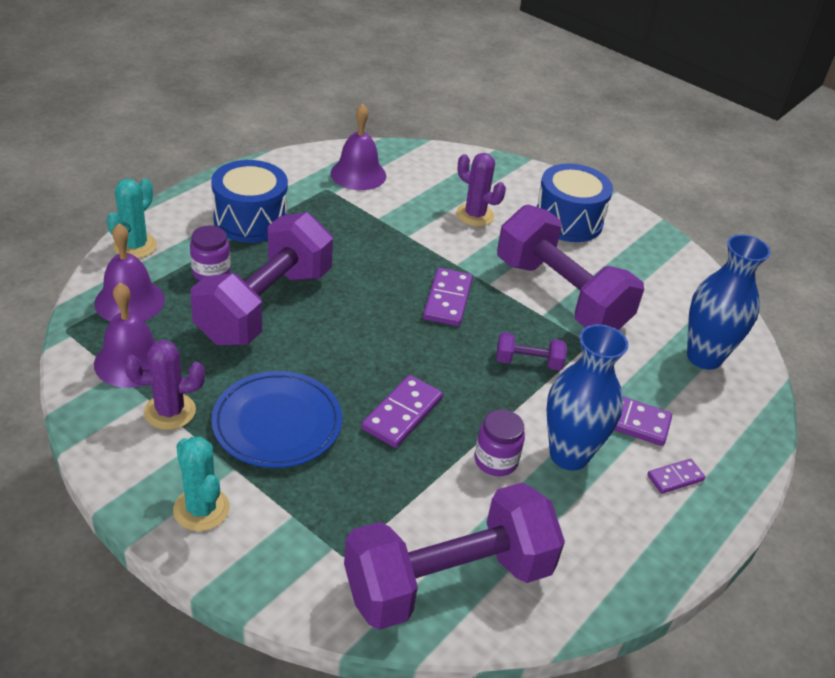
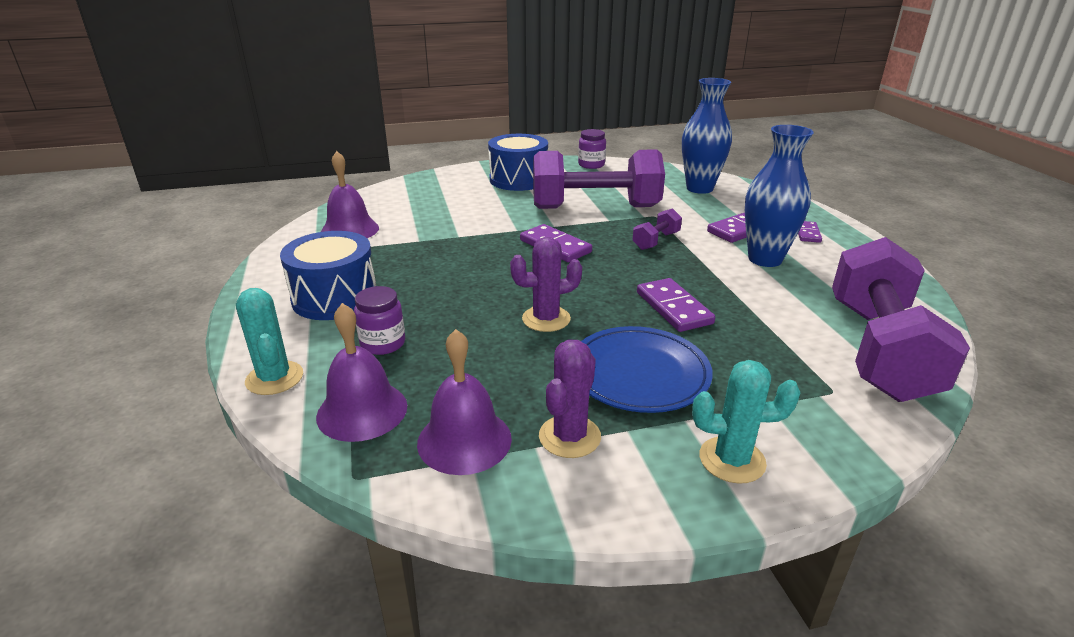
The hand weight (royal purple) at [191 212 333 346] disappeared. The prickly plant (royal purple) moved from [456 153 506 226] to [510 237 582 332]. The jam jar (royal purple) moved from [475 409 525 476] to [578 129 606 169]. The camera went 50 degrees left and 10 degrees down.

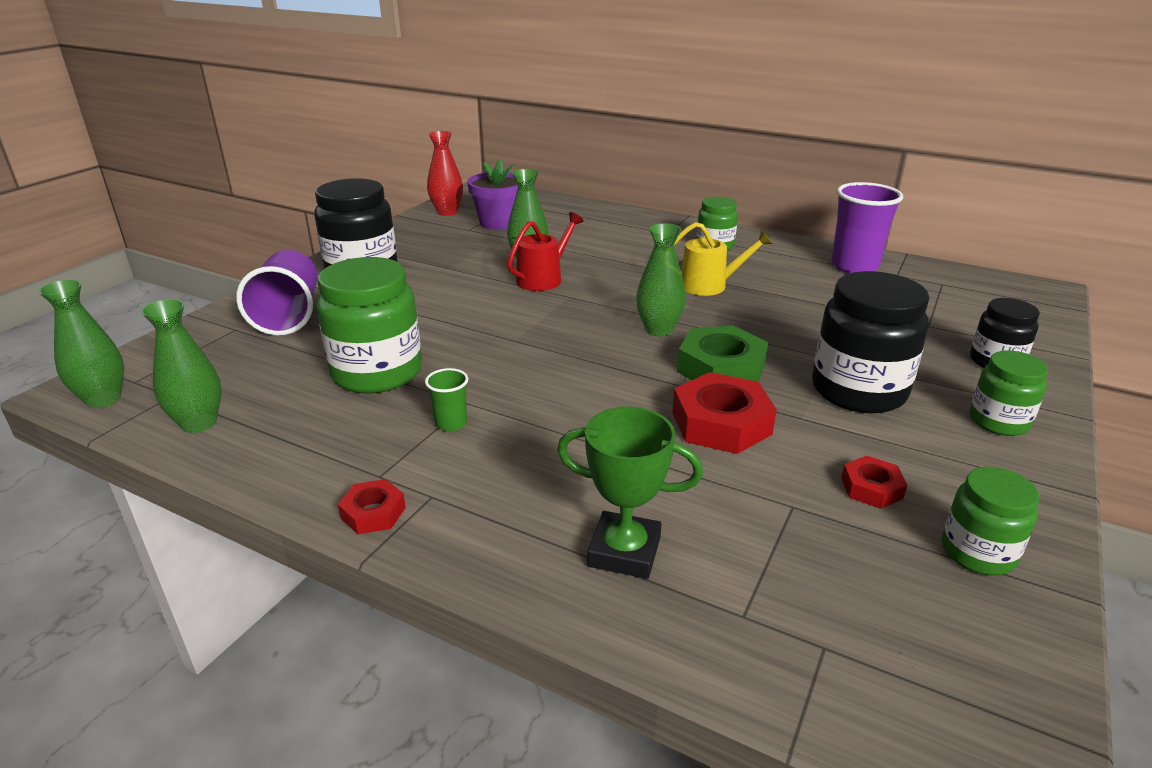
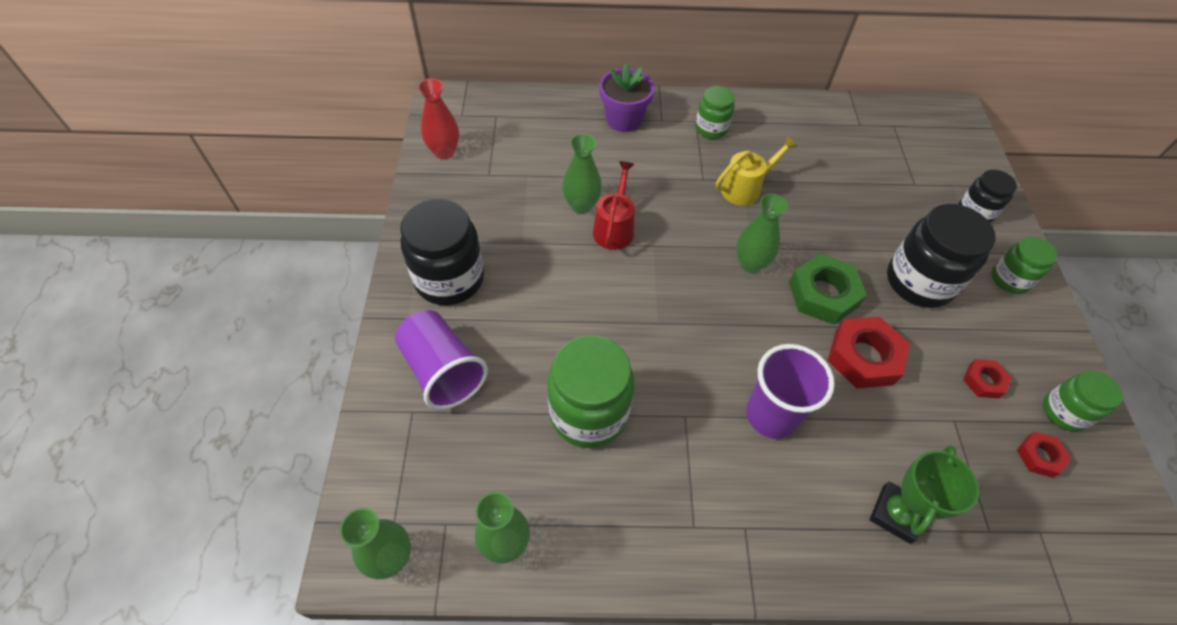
The hex nut (scarlet) moved from [338 479 406 534] to [1017 432 1071 478]. The beaker (leaf-green) at [425 368 468 431] disappeared. The plant pot (royal purple) moved from [467 159 518 230] to [599 63 655 132]. The trophy (leaf-green) at [557 407 703 579] turned 45 degrees counterclockwise. The beaker (royal purple) moved from [831 182 903 273] to [746 344 835 439]. The camera went 30 degrees left and 25 degrees up.

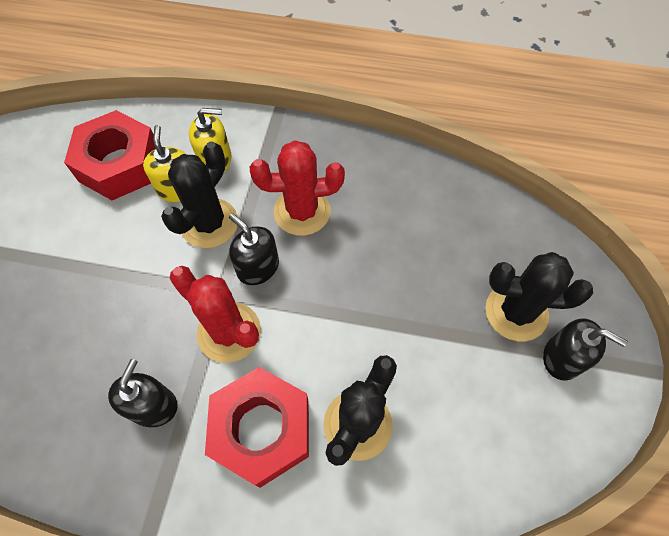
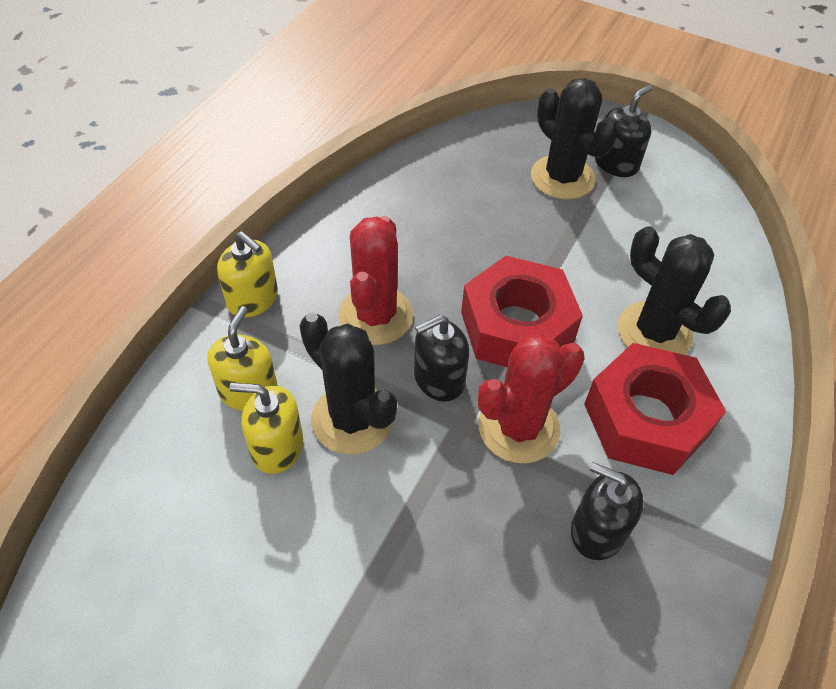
The hex nut (scarlet) moved from [64 110 156 200] to [461 256 583 367]. The prickly plant (ebony) at [485 252 593 341] turned 60 degrees counterclockwise. The soap dispenser (yellow) at [217 231 278 318] appeared. The camera went 75 degrees left and 10 degrees down.

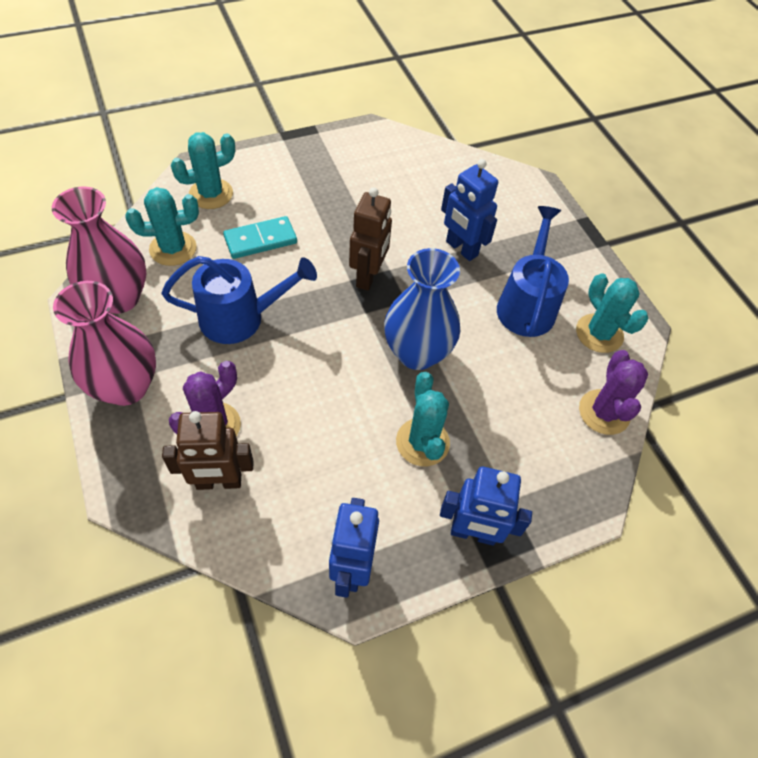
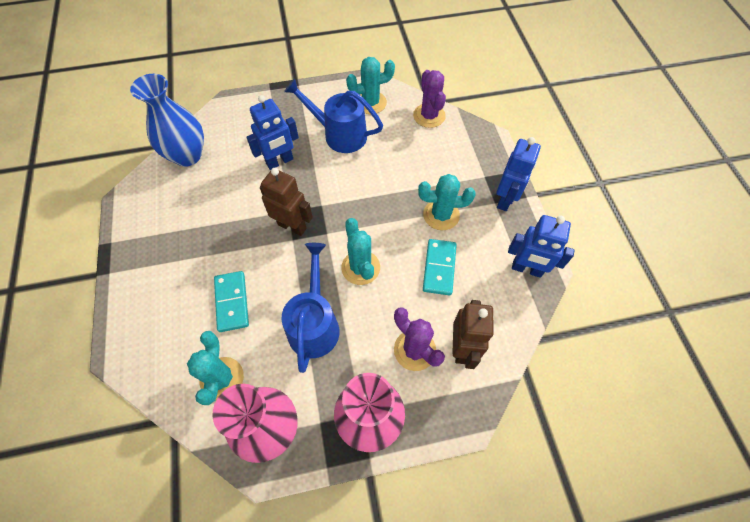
The prickly plant (turquoise) moved from [171 132 235 209] to [341 218 380 285]. The vase (blue) moved from [384 248 460 370] to [130 74 204 167]. The prickly plant (royal purple) at [579 350 648 435] turned 60 degrees clockwise. The domino tile (turquoise) at [423 239 457 296] appeared. The camera went 75 degrees left and 5 degrees up.

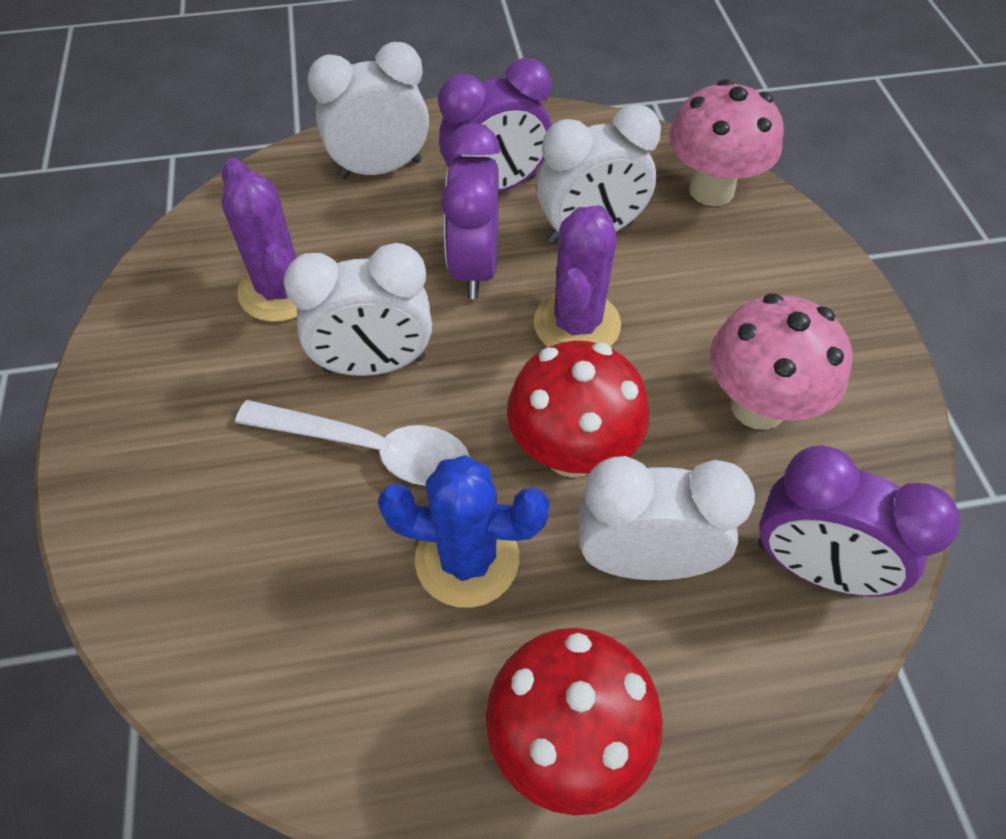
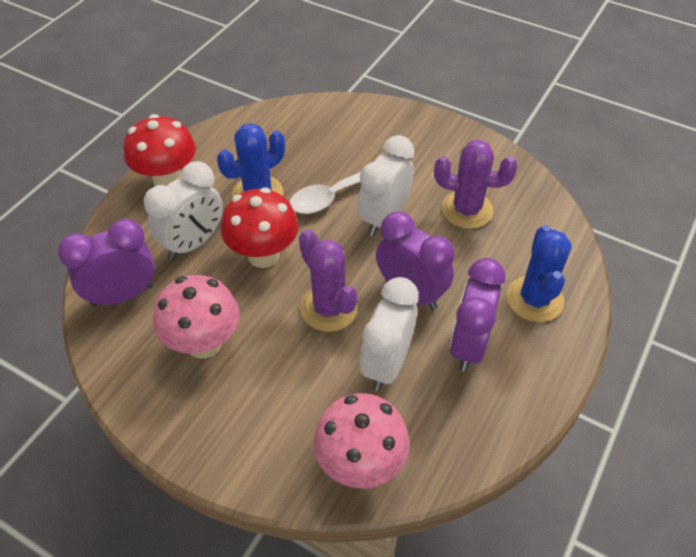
The bedside clock (pure white) at [308 42 429 179] was replaced by the prickly plant (blue) at [506 225 572 322]. The camera went 130 degrees right and 5 degrees down.

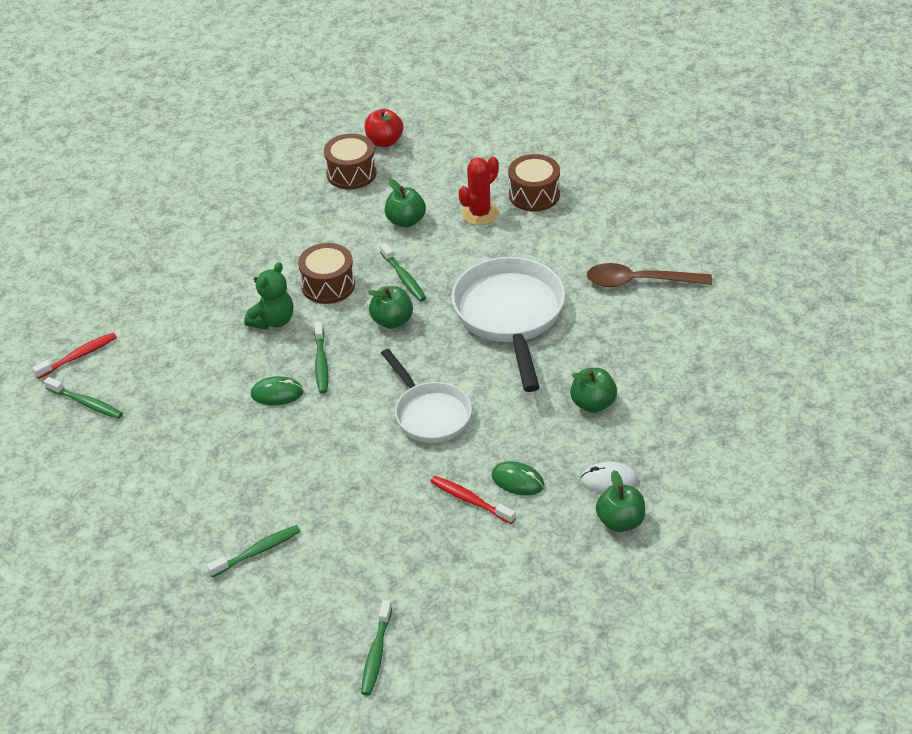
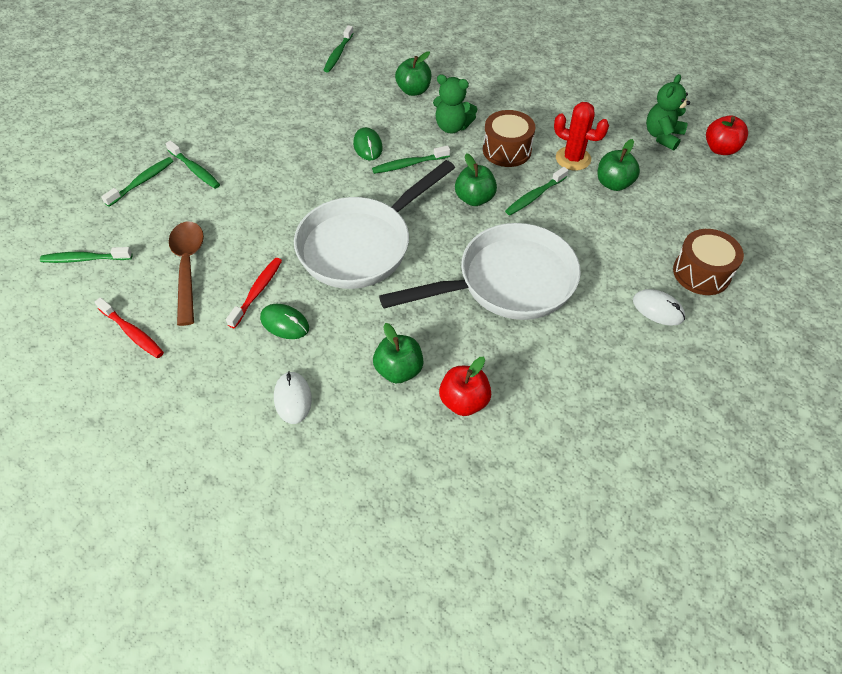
The toothbrush (scarlet) moved from [33 333 117 379] to [95 297 164 358]. The snare drum (russet) at [324 134 377 190] was replaced by the teddy bear (leaf-green) at [646 74 690 151]. The skillet (pure white) at [381 349 472 443] changed to 1.57 times the size. The prickly plant (scarlet) moved from [459 157 499 225] to [554 102 609 171]. The PC mouse (leaf-green) at [492 461 544 496] turned 75 degrees counterclockwise. The teaspoon (russet) moved from [587 263 712 287] to [169 222 204 326]. The apple fruit (leaf-green) moved from [596 470 645 532] to [395 52 431 96]. The toothbrush (leaf-green) at [101 157 173 207] appeared. The apple fruit (scarlet) at [439 357 491 416] appeared. The PC mouse (pure white) at [633 289 685 326] appeared. The camera went 75 degrees right and 10 degrees up.

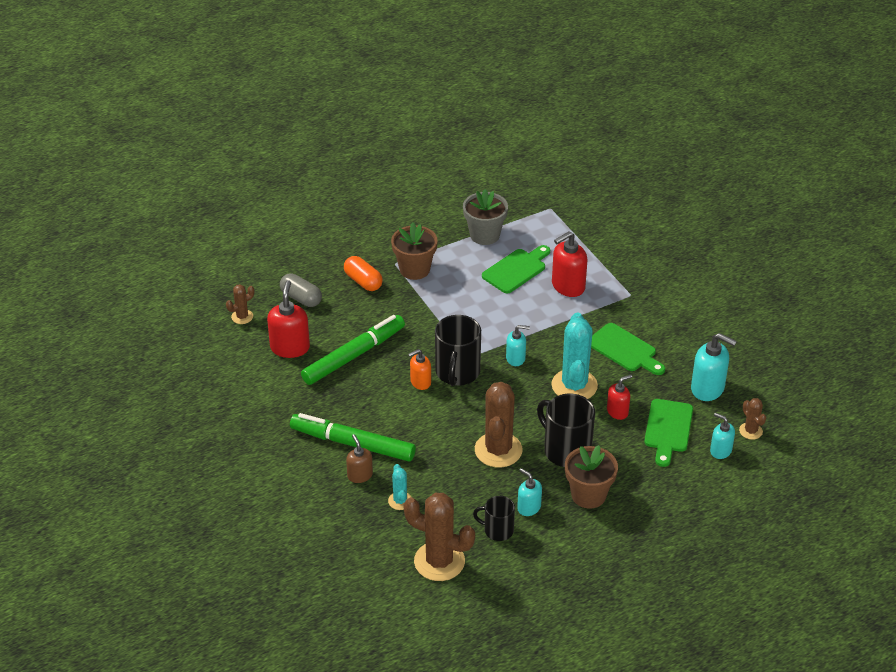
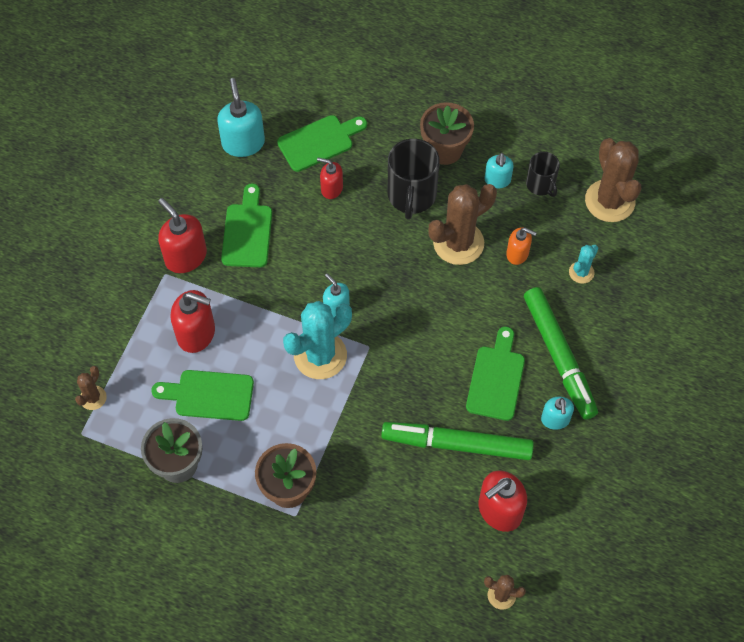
The capsule (gray) at [280 273 322 307] disappeared. The capsule (orange) at [344 256 383 291] disappeared. The soap dispenser (russet) at [346 434 373 483] disappeared. The soap dispenser (orange) moved from [408 349 431 390] to [506 227 537 265]. The mug (ebony) at [435 315 481 386] disappeared. The prickly plant (turquoise) moved from [551 312 598 399] to [283 301 352 379]. The soap dispenser (turquoise) moved from [710 413 735 459] to [541 397 574 430]. The prickly plant (russet) moved from [739 398 766 440] to [75 366 107 410]. The soap dispenser (scarlet) at [158 198 207 273] appeared. The chopping board (leaf-green) at [466 327 525 421] appeared. The camera went 130 degrees left and 20 degrees up.

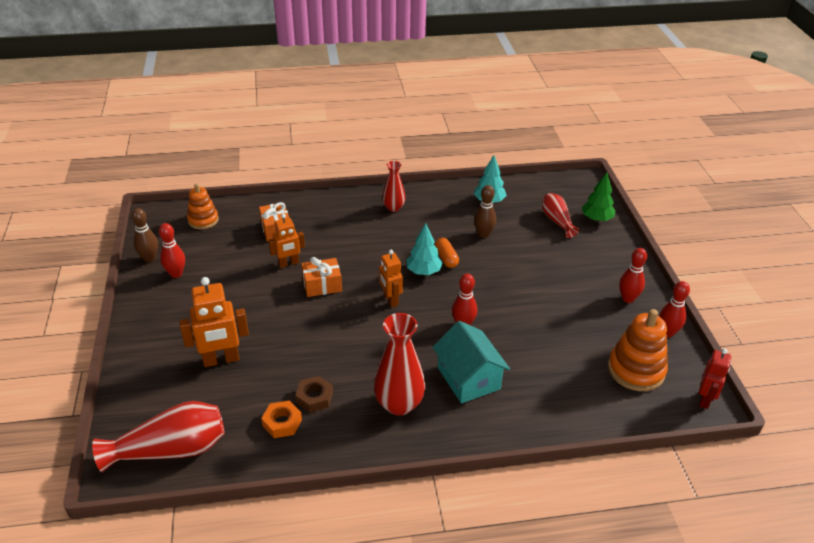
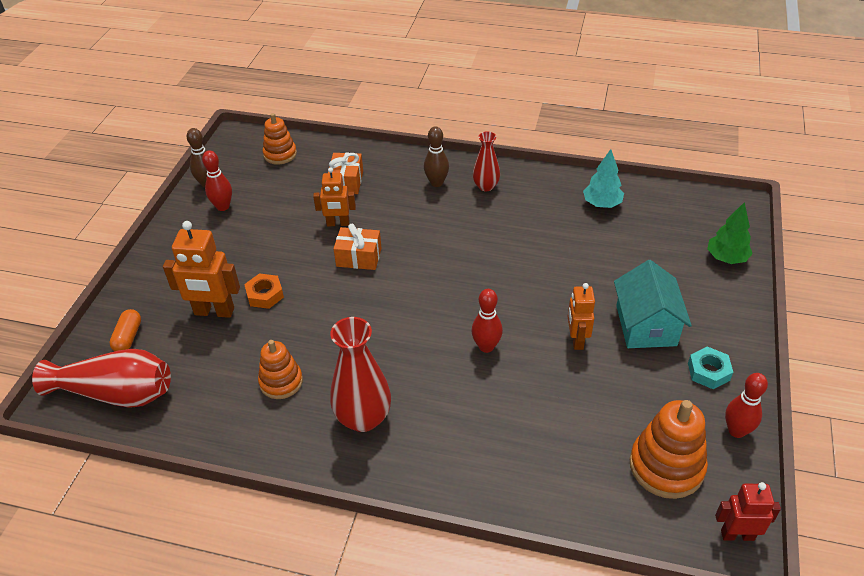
The hex nut (orange) moved from [261 401 302 438] to [244 273 284 309]. The hex nut (russet) at [295 376 333 413] was replaced by the stacking rings (orange) at [258 340 303 399]. The toy robot (orange) moved from [379 250 403 307] to [568 283 595 350]. The fir tree (turquoise) at [406 223 443 275] disappeared. The house (turquoise) moved from [433 321 510 403] to [614 260 692 348]. The capsule (orange) moved from [435 238 459 268] to [109 309 141 351]. The tenpin (russet) moved from [474 185 496 238] to [424 126 449 187]. The vase (scarlet) at [542 193 579 238] disappeared. The tenpin (scarlet) at [619 248 647 303] was replaced by the hex nut (turquoise) at [688 347 733 389]. The toy robot (scarlet) at [699 349 731 409] turned 135 degrees counterclockwise. The camera went 25 degrees right and 5 degrees up.

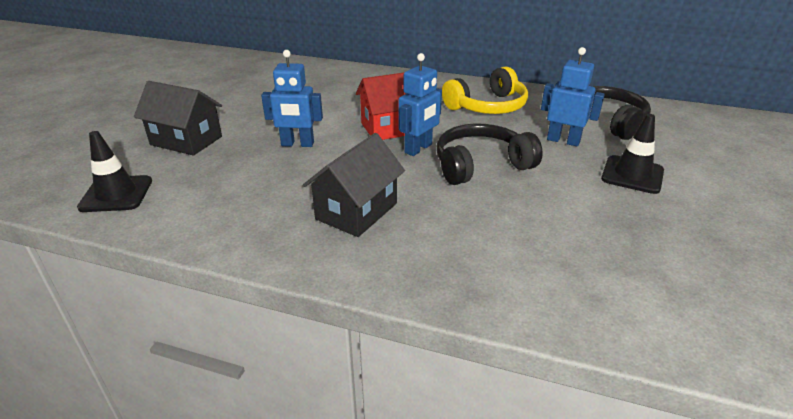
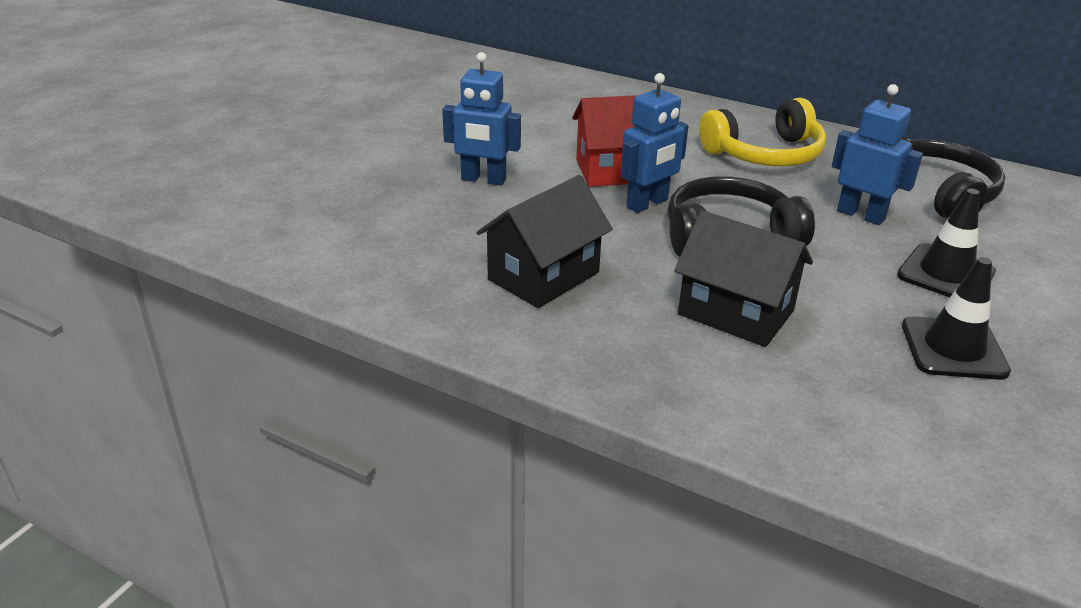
The safety cone (ebony) moved from [77 131 152 212] to [902 257 1011 380]. The house (ebony) moved from [134 81 222 156] to [674 210 813 347]. The camera went 10 degrees right and 0 degrees up.

